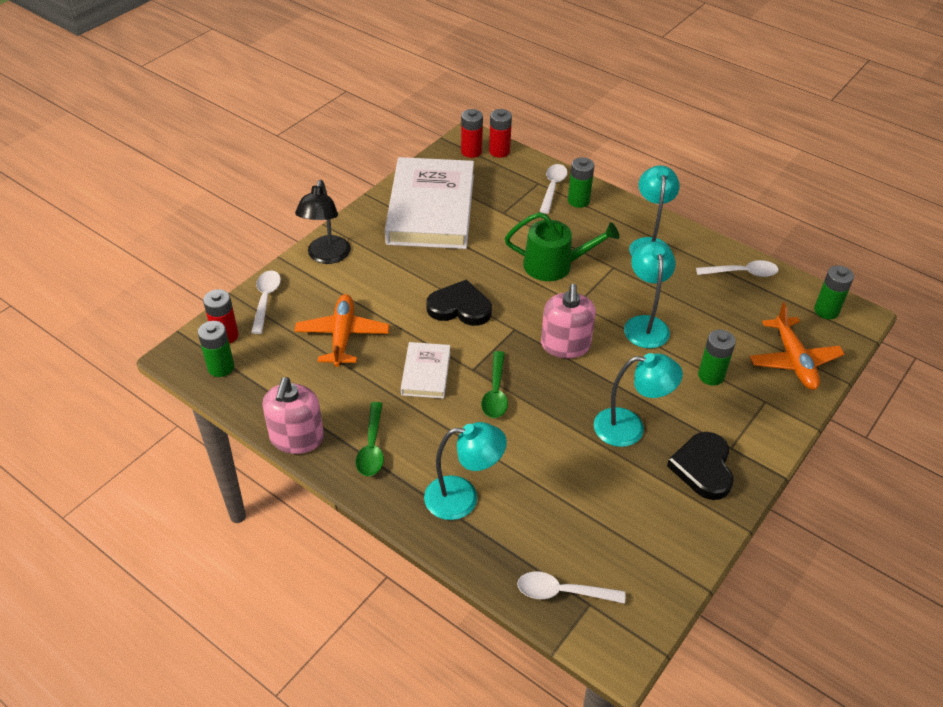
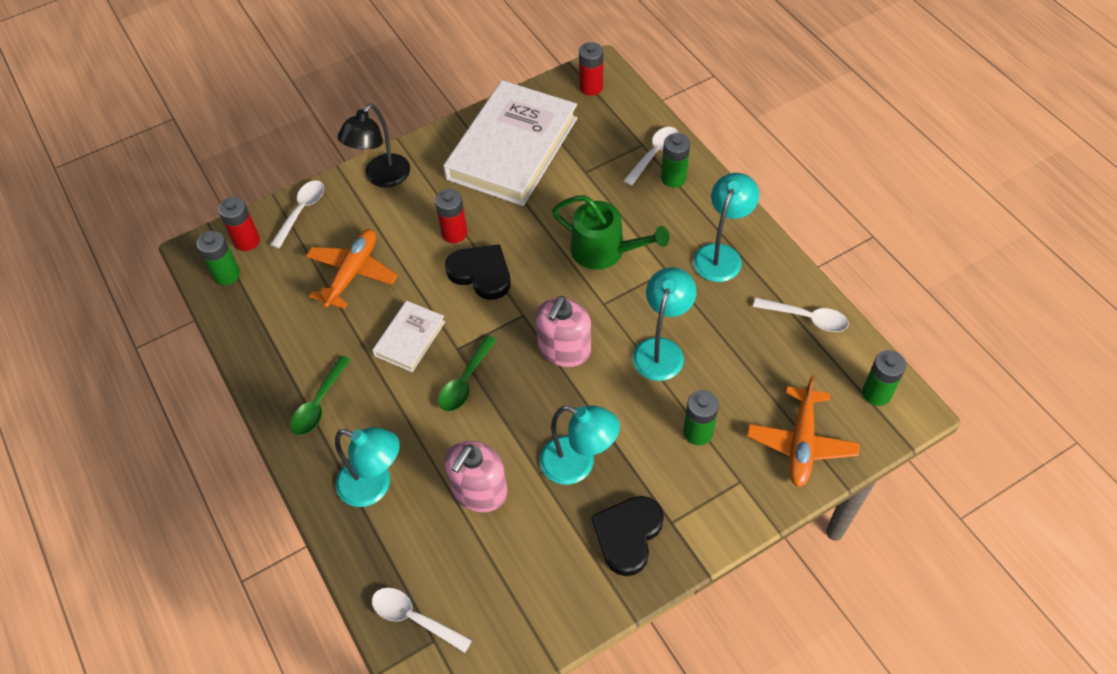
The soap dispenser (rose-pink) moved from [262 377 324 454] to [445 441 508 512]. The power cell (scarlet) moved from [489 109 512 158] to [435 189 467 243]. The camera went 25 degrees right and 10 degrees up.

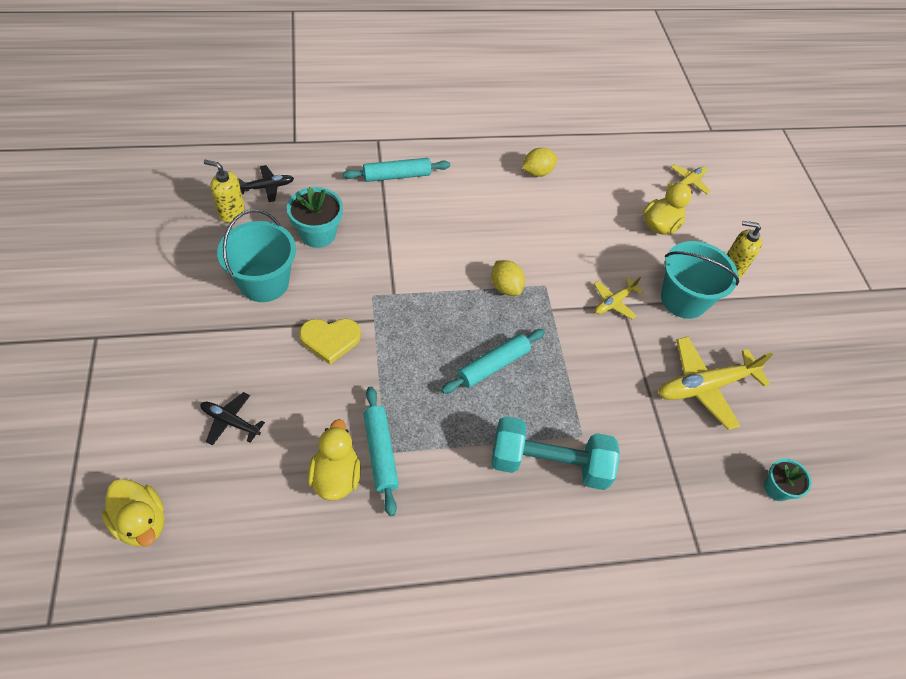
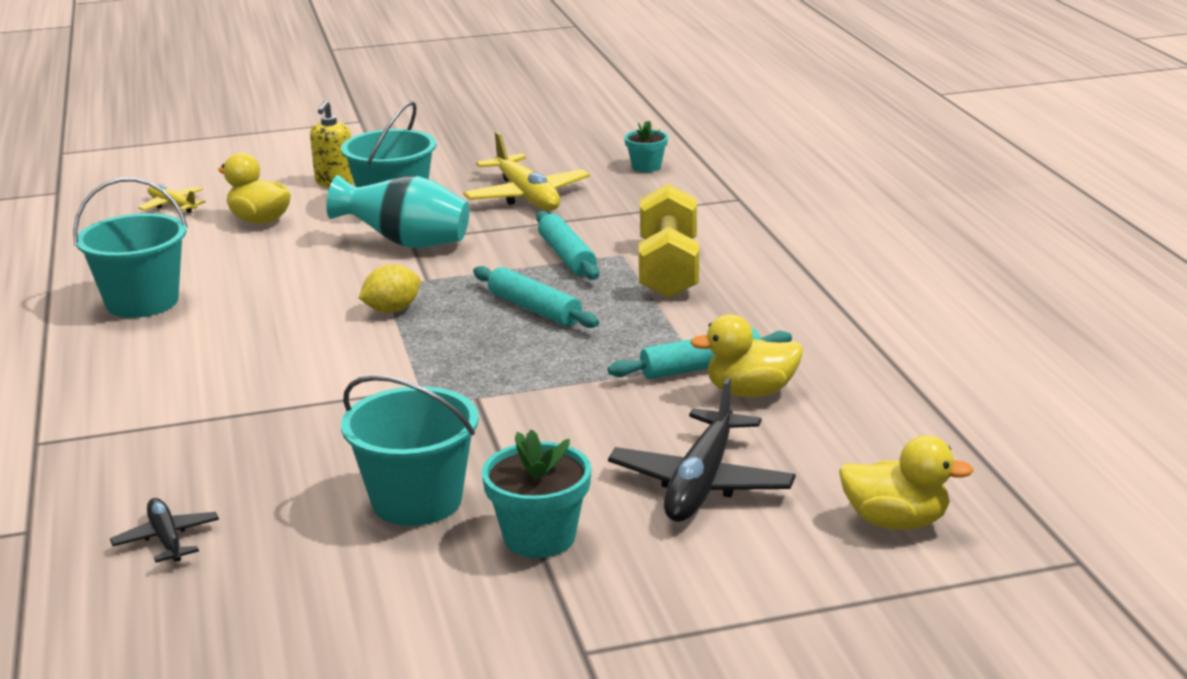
The toy duck (yellow) at [102 479 164 546] turned 60 degrees clockwise. The aeroplane (ebony) at [200 392 265 446] changed to 1.84 times the size. The soap dispenser (yellow) at [204 160 245 222] disappeared. The plant pot (turquoise) moved from [287 187 343 248] to [482 430 591 558]. The love heart (yellow) at [299 319 361 364] disappeared. The pastry roller (turquoise) moved from [343 158 450 182] to [536 211 600 280]. The hand weight (turquoise) at [491 416 620 490] became the hand weight (yellow) at [639 184 699 298]. The lemon (yellow) at [522 148 557 177] was replaced by the sand bucket (turquoise) at [73 178 188 318]. The aeroplane (yellow) at [594 277 643 319] was replaced by the vase (turquoise) at [326 175 469 248]. The camera went 90 degrees left and 30 degrees down.

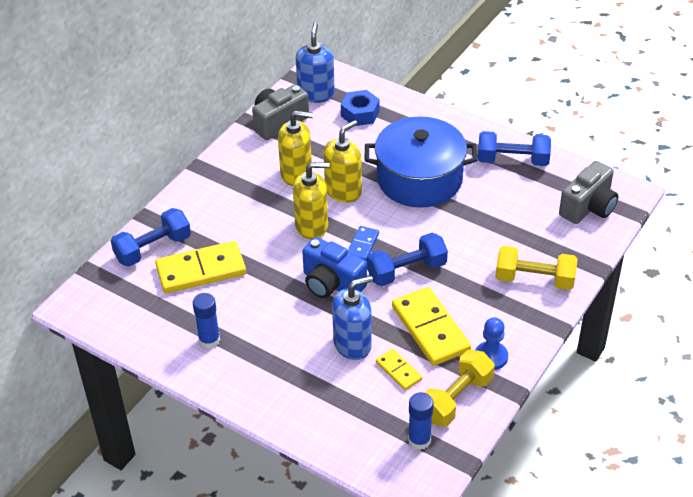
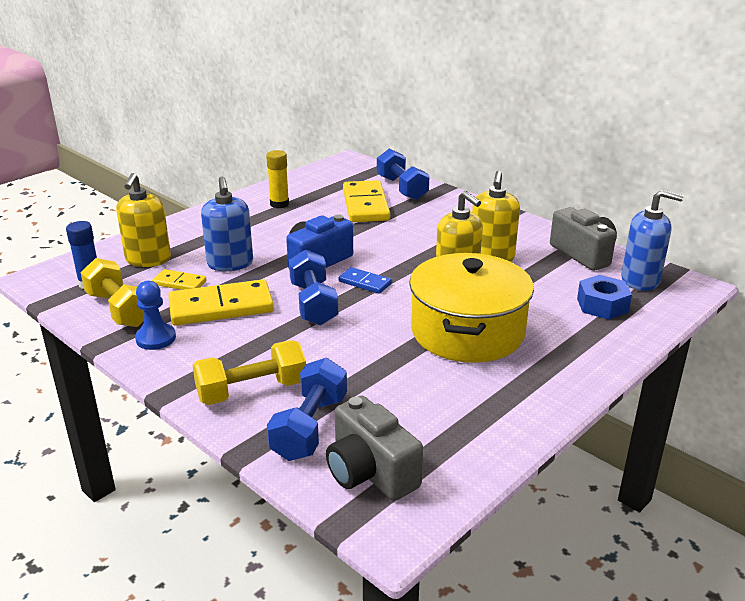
The stick of glue (blue) at [193 293 220 349] became the stick of glue (yellow) at [266 150 289 208]. The soap dispenser (yellow) moved from [293 162 330 239] to [116 173 171 267]. The cooking pot (blue) at [365 117 477 208] became the cooking pot (yellow) at [409 253 534 363]. The domino tile (yellow) at [376 349 422 390] turned 45 degrees clockwise. The hand weight (blue) moved from [478 131 551 166] to [267 358 347 461]. The hand weight (yellow) at [495 246 577 290] turned 45 degrees clockwise. The camera went 100 degrees right and 15 degrees down.

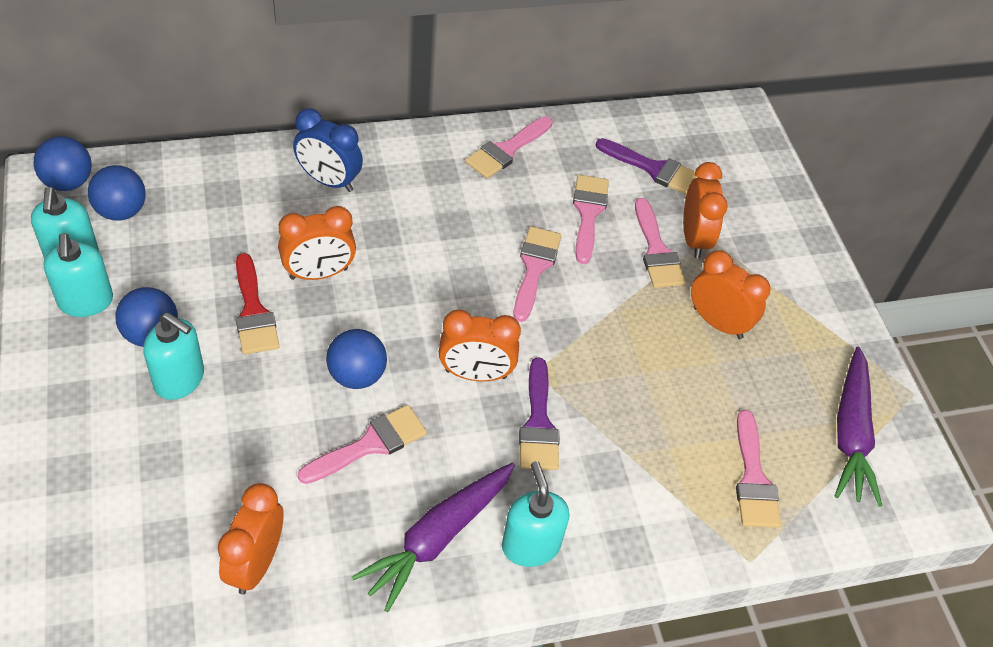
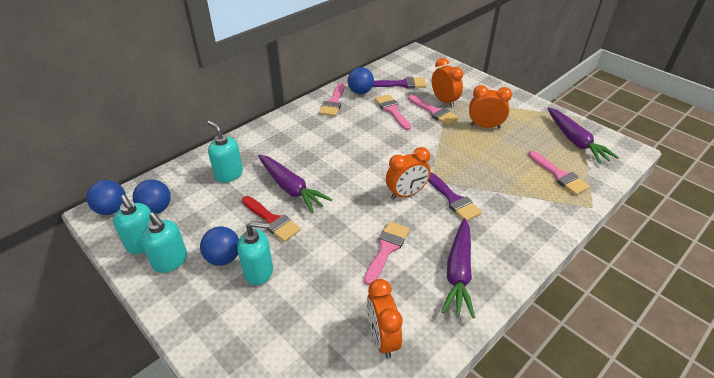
The bedside clock (orange) at [278 206 356 280] was replaced by the root vegetable (royal purple) at [258 155 332 213]. The bedside clock (blue) at [293 108 363 192] disappeared. The sphere (blue) moved from [326 329 387 389] to [348 67 374 94]. The soap dispenser (turquoise) moved from [502 461 569 567] to [207 121 243 183]. The paintbrush (rose-pink) at [513 226 562 322] disappeared. The camera went 25 degrees left and 10 degrees down.

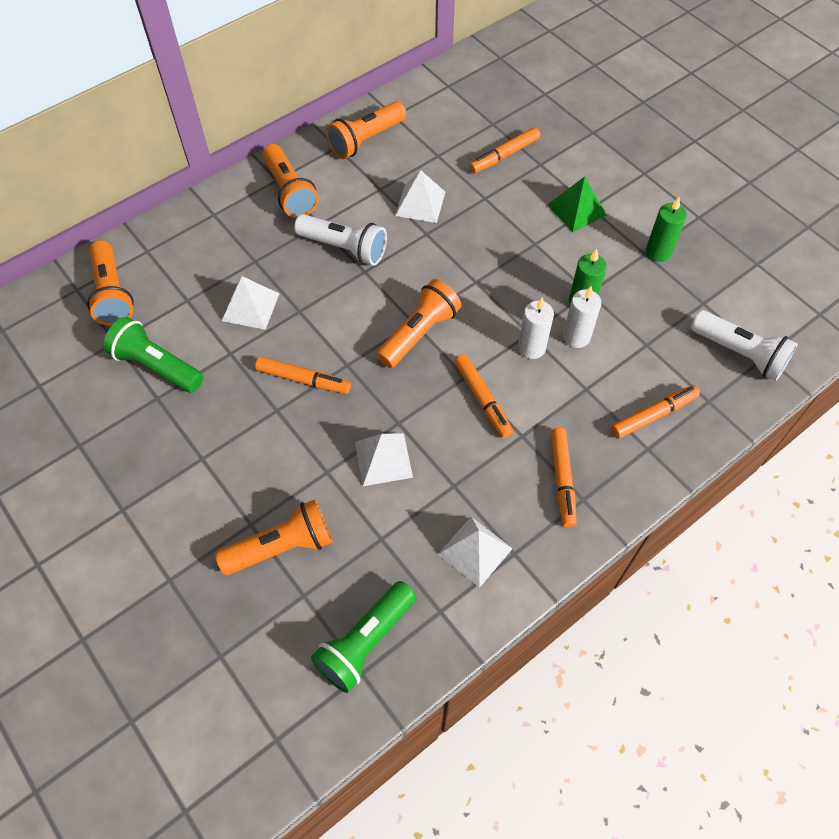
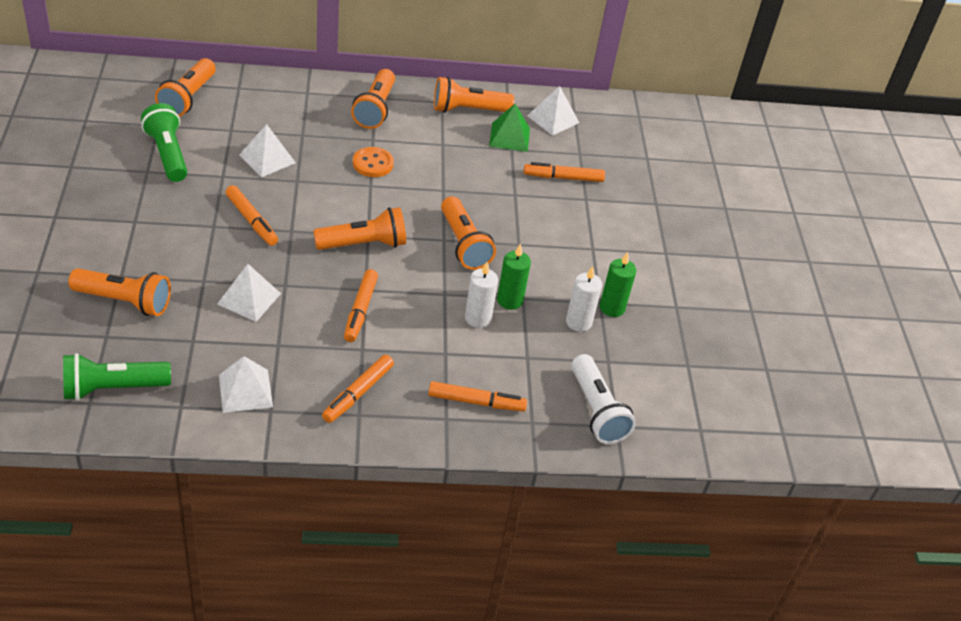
The pocket torch (pure white) at [294 214 387 266] was replaced by the sewing button (orange) at [353 147 394 177]. The solid pyramid (pure white) moved from [395 170 445 223] to [527 86 579 136]. The candle (pure white) moved from [518 297 554 359] to [566 266 602 332]. The solid pyramid (leaf-green) moved from [548 177 607 232] to [489 104 530 152]. The pocket torch (orange) at [441 196 496 270] appeared. The camera went 30 degrees right and 15 degrees down.

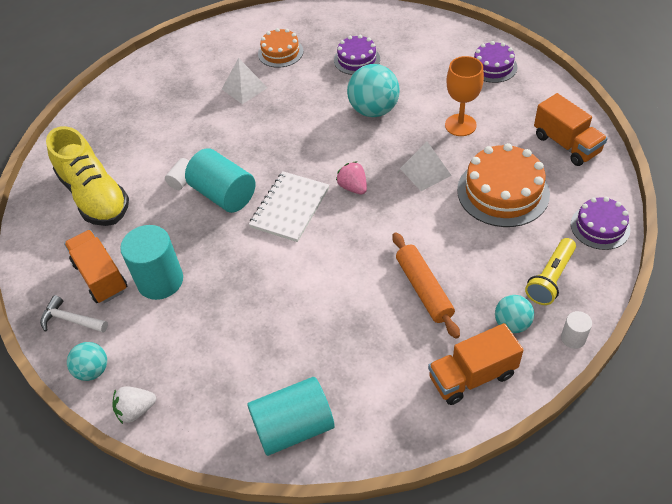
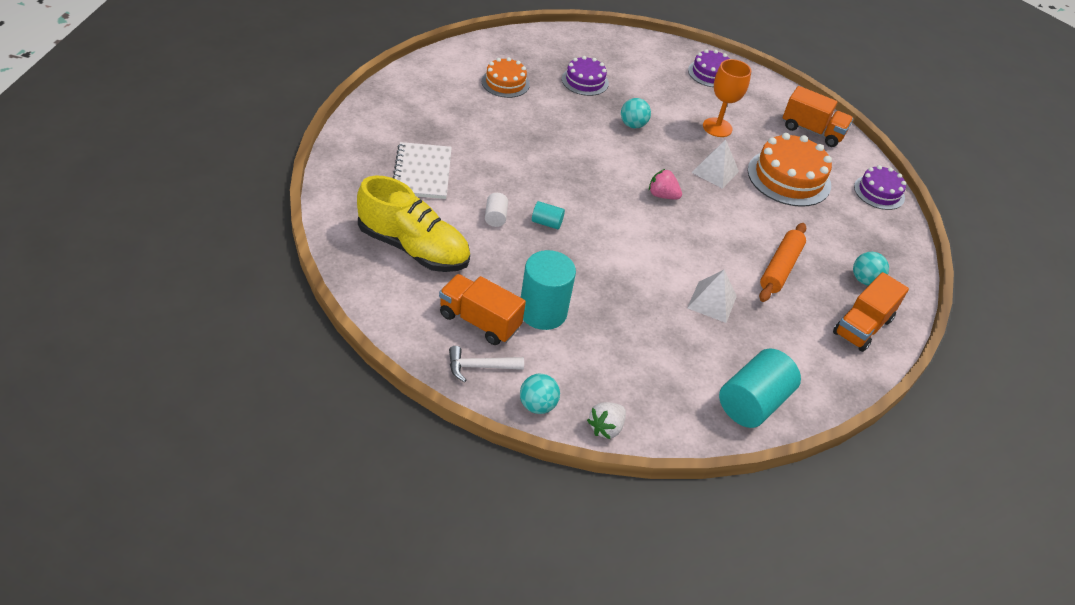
The cylinder (turquoise) at [185 148 255 213] changed to 0.48 times the size. The solid pyramid (pure white) moved from [222 58 268 104] to [687 270 737 323]. The notepad (pure white) moved from [249 171 329 242] to [393 142 452 199]. The sphere (turquoise) at [347 64 400 117] changed to 0.58 times the size. The pastry roller (orange) at [393 232 460 339] turned 75 degrees clockwise. The pocket torch (yellow) at [525 238 576 305] disappeared. The cylinder (pure white) at [561 311 592 349] disappeared. The camera went 35 degrees left and 5 degrees down.

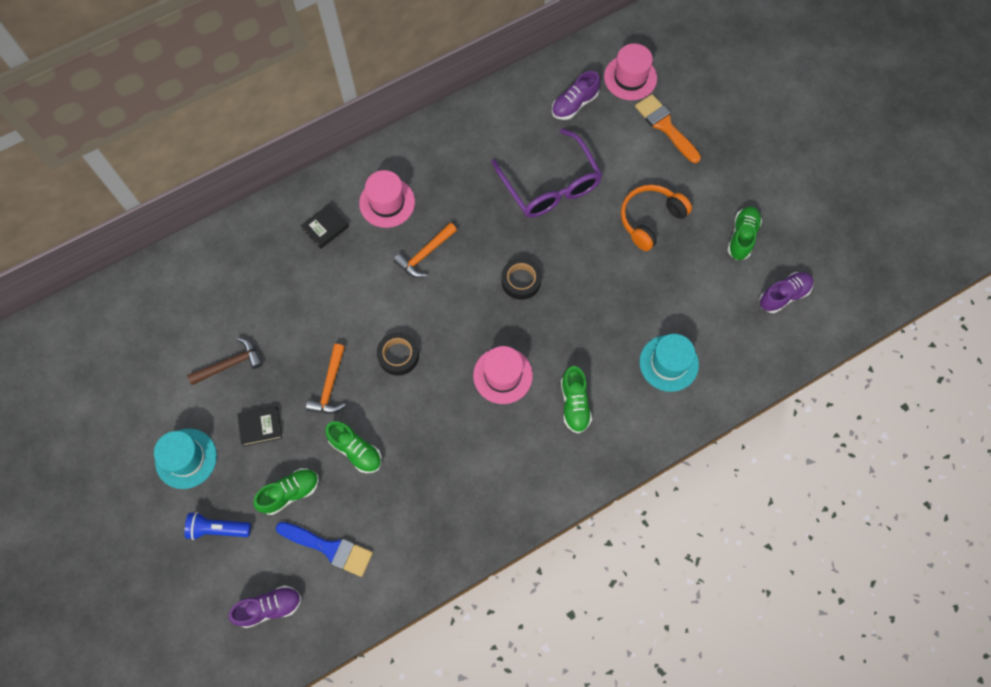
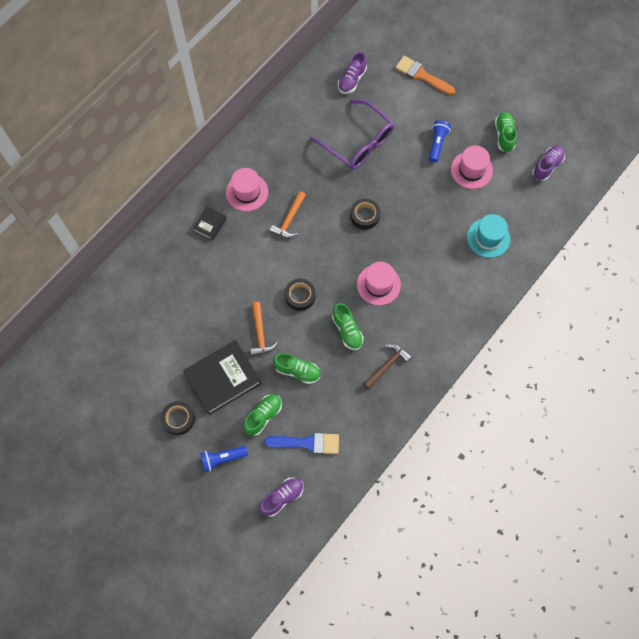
The hat (turquoise) at [154 429 217 489] was replaced by the roll of tape (ebony) at [161 401 195 435]. The hammer (russet) moved from [187 337 263 385] to [363 343 412 390]. The hardback (ebony) at [237 406 282 446] changed to 2.05 times the size. The shoe (leaf-green) moved from [561 366 592 434] to [332 303 364 350]. The hat (rose-pink) moved from [604 44 657 100] to [451 145 493 189]. The headphones (orange) at [621 185 692 251] was replaced by the pocket torch (blue) at [429 120 451 163]. The camera went 20 degrees left and 0 degrees up.

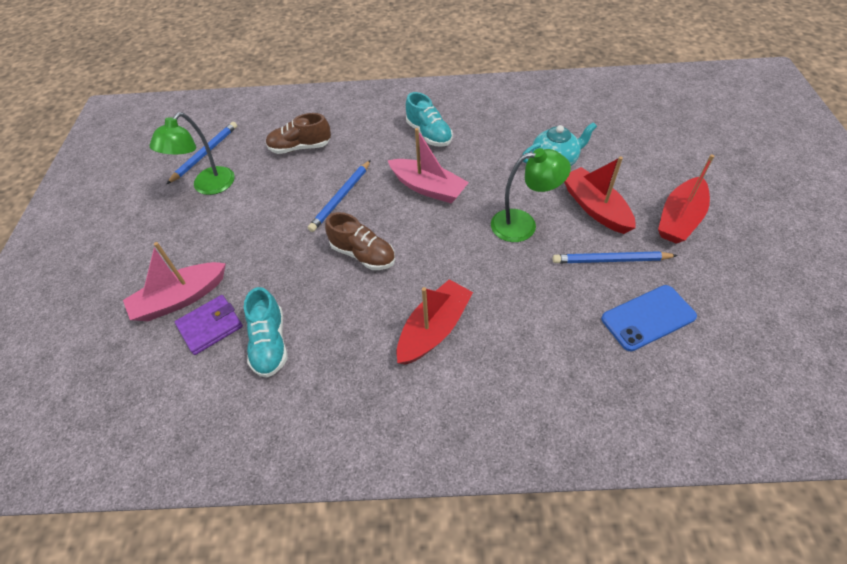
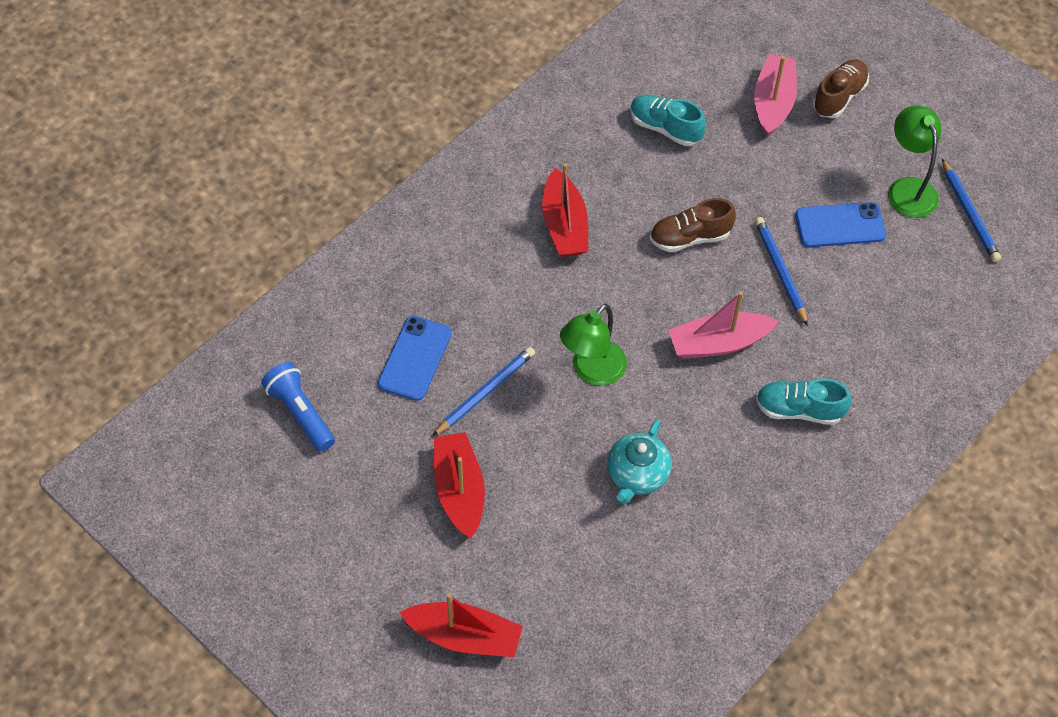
The card wallet (royal purple) at [175 295 243 355] disappeared. The shoe (russet) moved from [266 113 331 154] to [813 60 869 118]. The toy boat (scarlet) moved from [564 156 636 234] to [399 593 523 657]. The pocket torch (blue) at [261 362 335 452] appeared. The phone (blue) at [795 202 886 247] appeared. The camera went 130 degrees right and 5 degrees up.

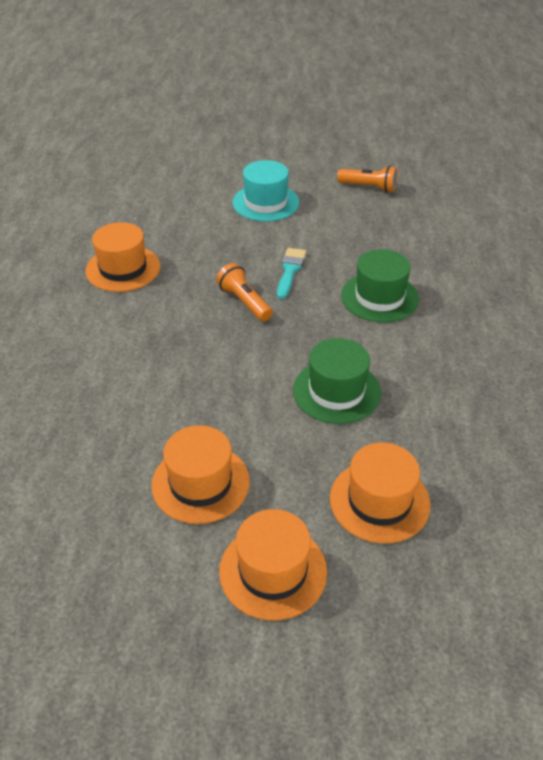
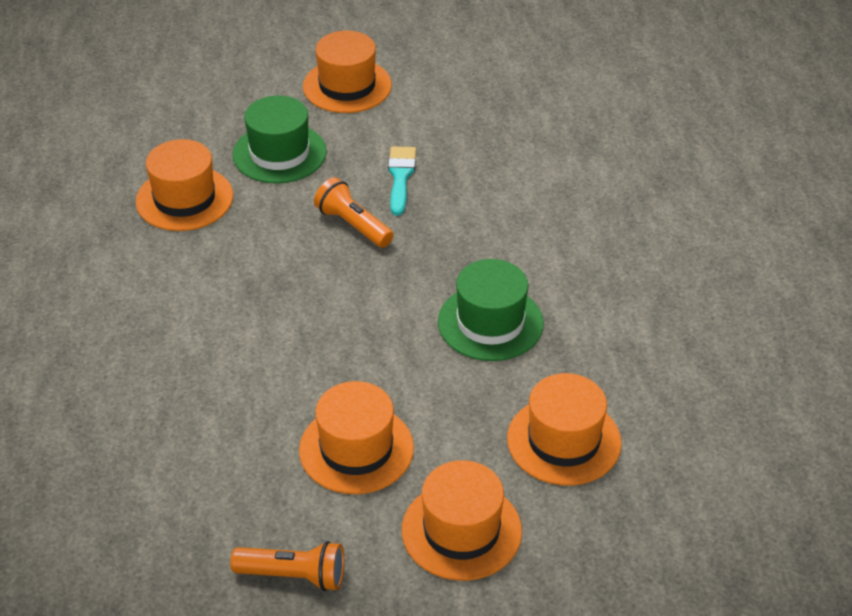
The hat (turquoise) at [233 160 299 222] became the hat (orange) at [303 31 392 113]. The pocket torch (orange) moved from [337 166 398 193] to [230 541 344 591]. The hat (leaf-green) moved from [341 249 419 323] to [233 95 327 184]. The camera went 10 degrees left and 0 degrees up.

